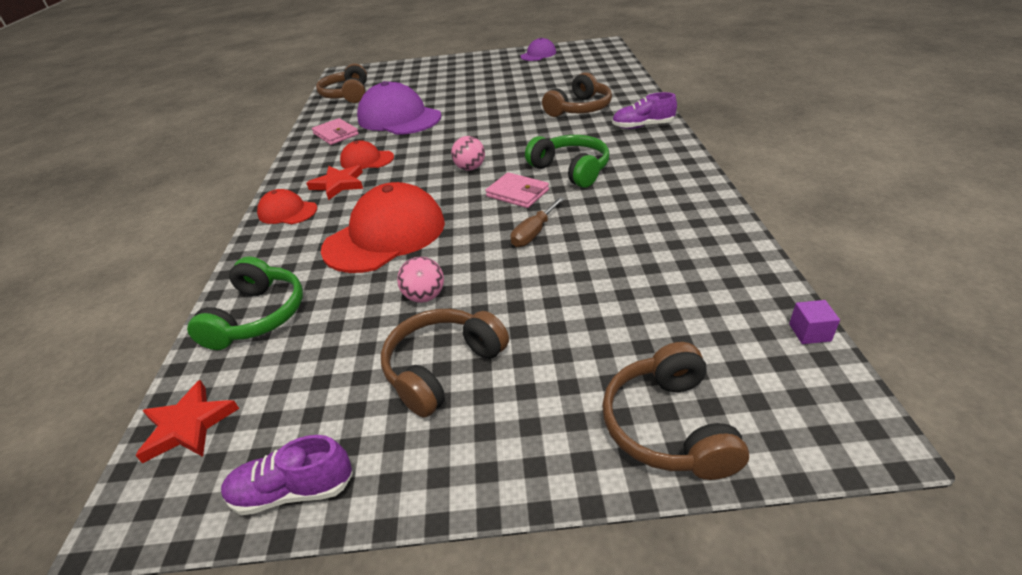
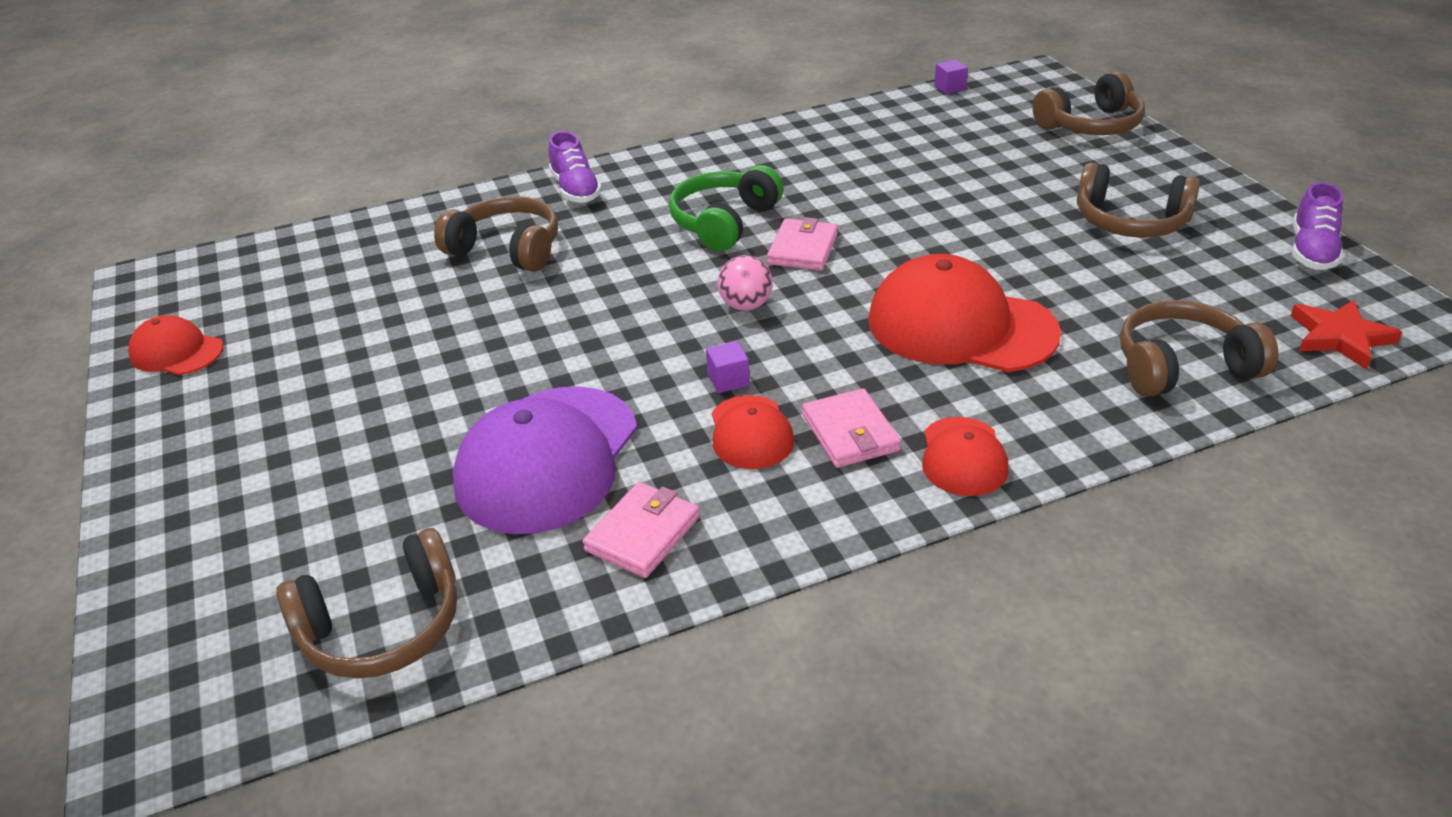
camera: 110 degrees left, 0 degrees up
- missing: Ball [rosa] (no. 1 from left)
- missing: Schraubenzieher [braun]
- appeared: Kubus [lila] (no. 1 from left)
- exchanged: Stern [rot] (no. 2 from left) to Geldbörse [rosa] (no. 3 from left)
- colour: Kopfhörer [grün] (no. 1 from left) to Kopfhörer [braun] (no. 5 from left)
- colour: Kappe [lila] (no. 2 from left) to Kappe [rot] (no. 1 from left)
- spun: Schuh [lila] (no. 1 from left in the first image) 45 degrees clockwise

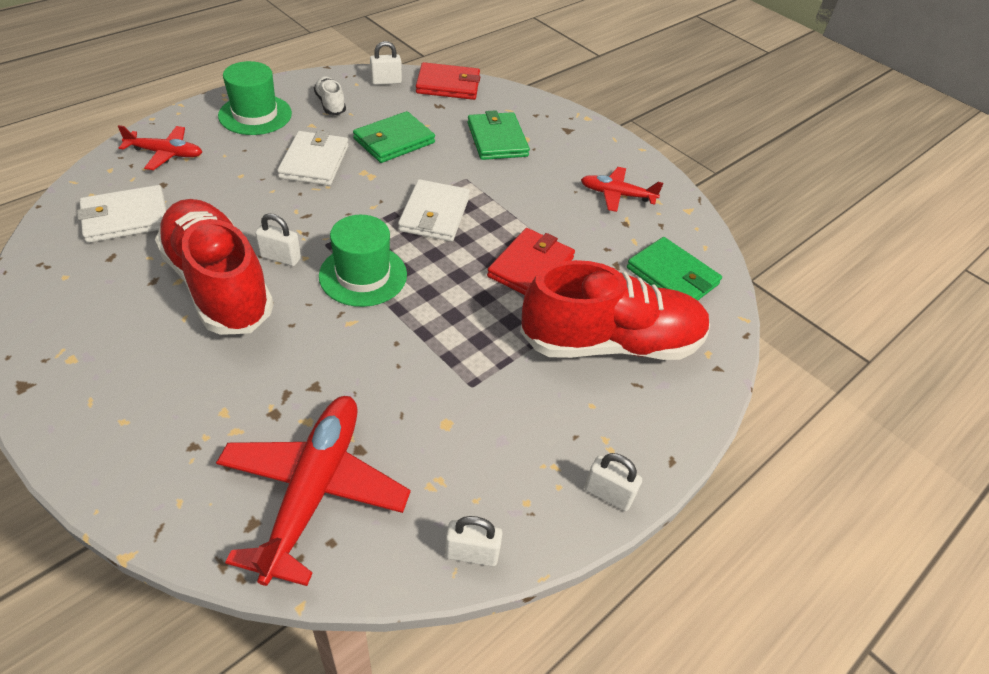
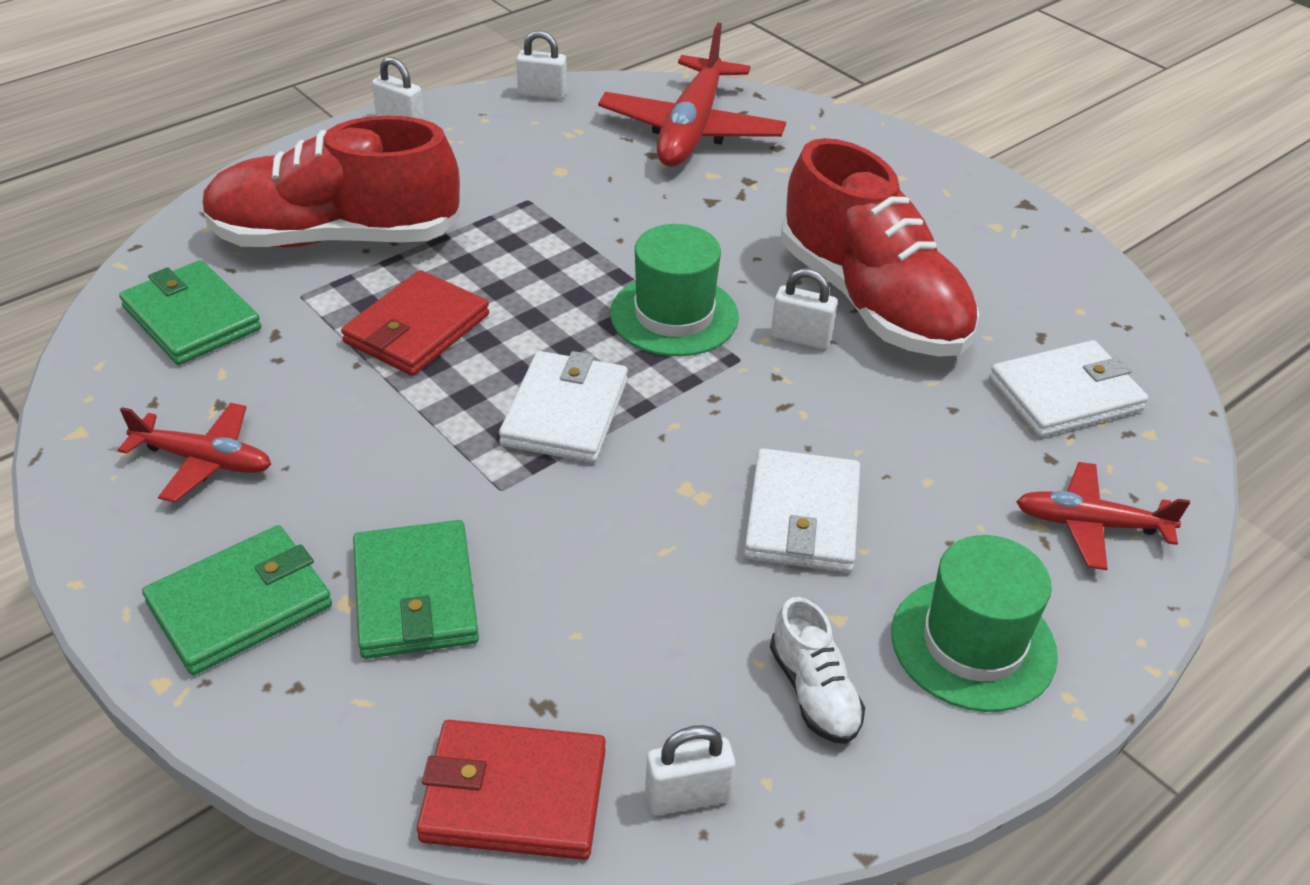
camera: 175 degrees left, 5 degrees down
- relocated: Geldbörse [grün] (no. 1 from left in the first image) to Geldbörse [grün] (no. 2 from left)

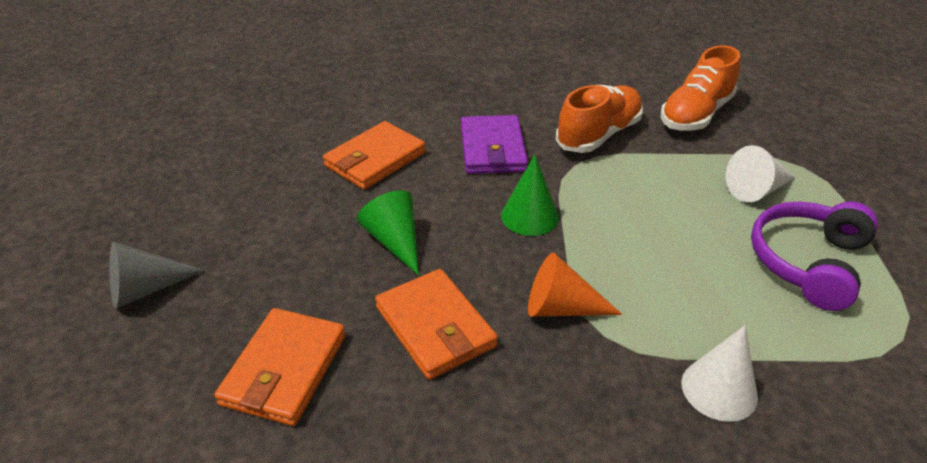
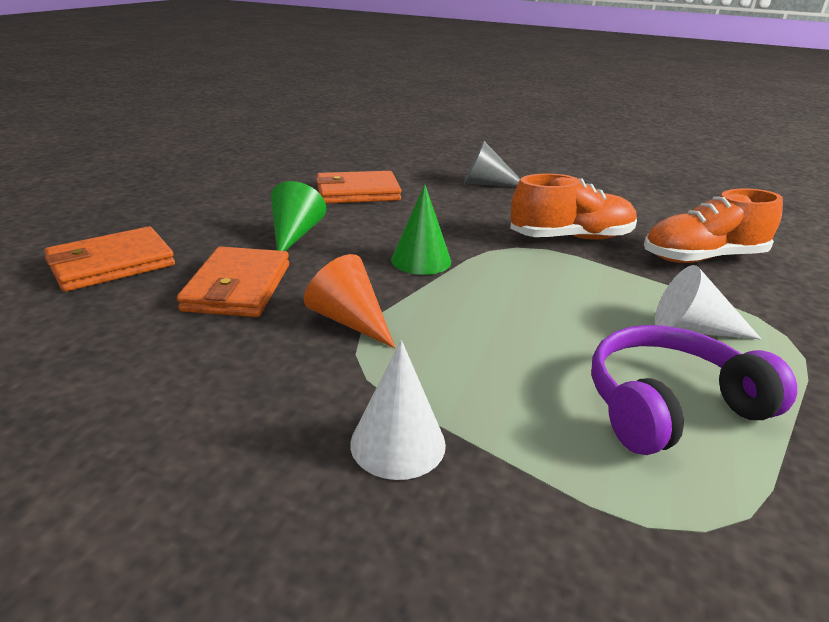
camera: 35 degrees right, 10 degrees down
- missing: Geldbörse [lila]
- relocated: Kegel [grau]

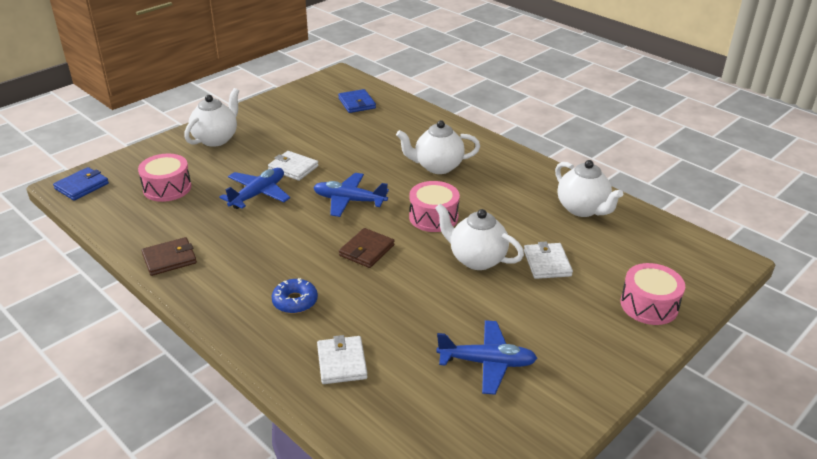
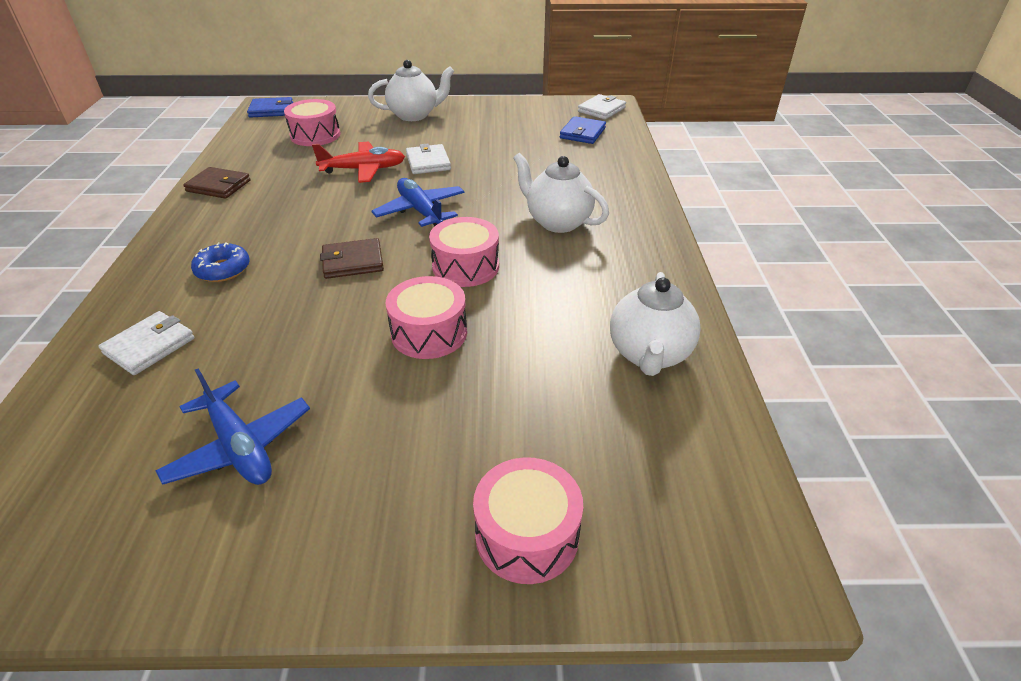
camera: 45 degrees right, 5 degrees up
- relocated: Geldbörse [weiß] (no. 3 from left)
- exchanged: Teekanne [weiß] (no. 3 from left) to Trommel [rosa] (no. 2 from left)
- colour: Flugzeug [blau] (no. 1 from left) to Flugzeug [rot]

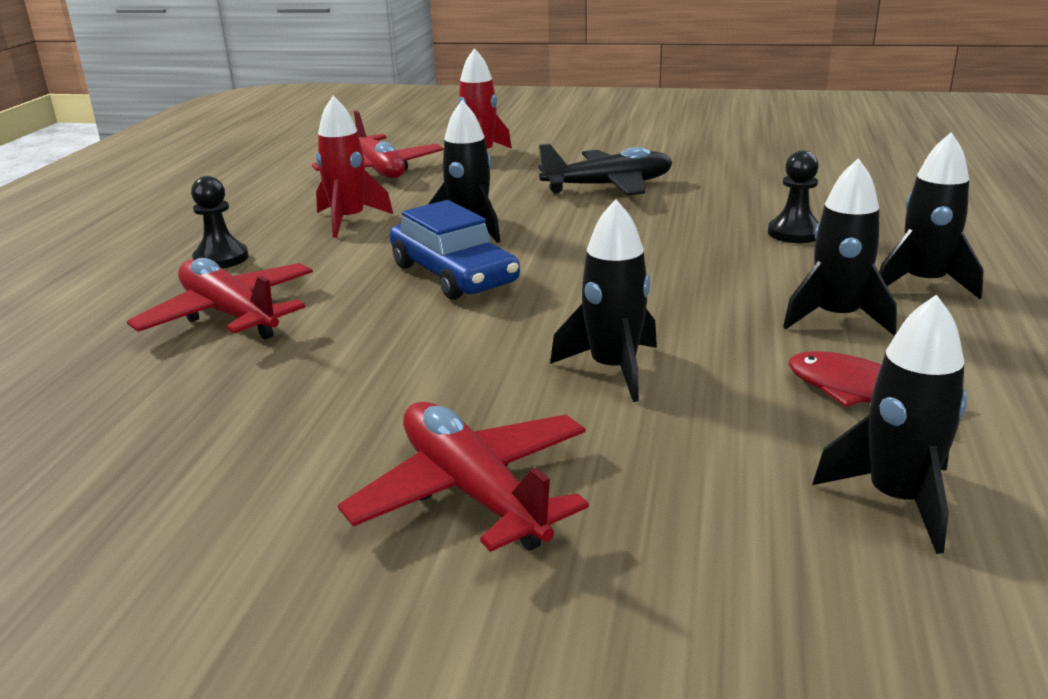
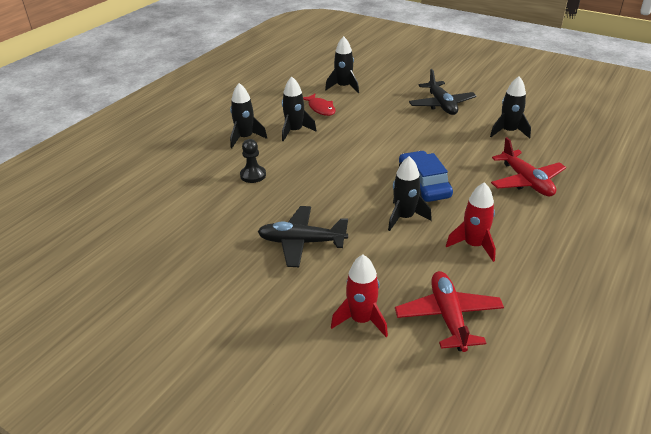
camera: 160 degrees left, 10 degrees up
- missing: Bauer [schwarz] (no. 1 from left)
- relocated: Rakete [schwarz] (no. 2 from left in the first image) to Rakete [schwarz] (no. 5 from left)
- colour: Flugzeug [rot] (no. 3 from left) to Flugzeug [schwarz] (no. 2 from left)

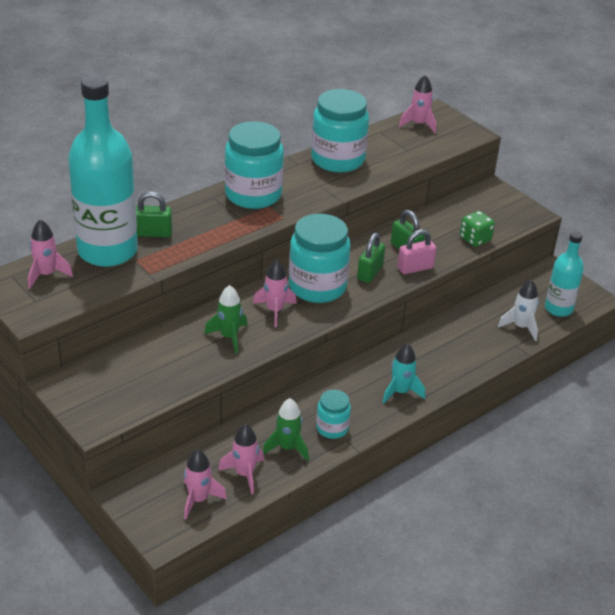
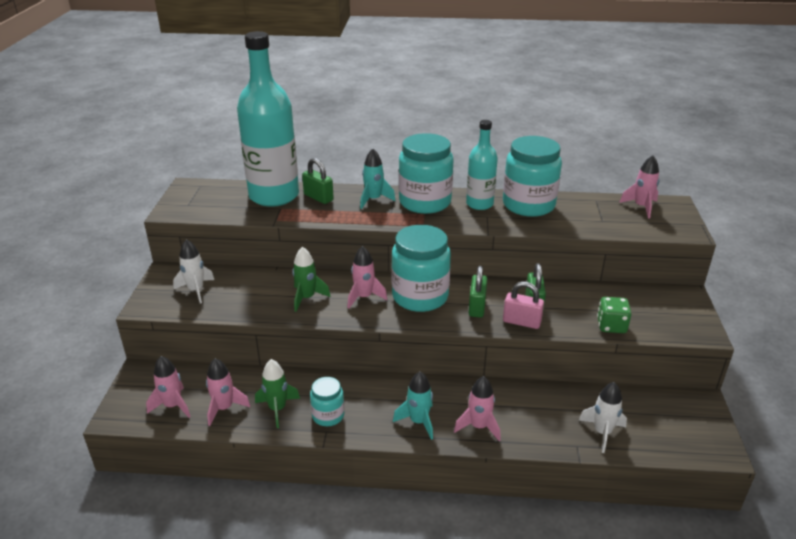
camera: 45 degrees right, 5 degrees down
- appeared: Rakete [weiß] (no. 1 from left)
- appeared: Rakete [türkis] (no. 1 from left)
- relocated: Rakete [rosa] (no. 1 from left in the first image) to Rakete [rosa] (no. 4 from left)
- relocated: Flasche [türkis] (no. 2 from left)
- spun: Vorhängeschloss [grün] (no. 2 from left) 60 degrees counterclockwise

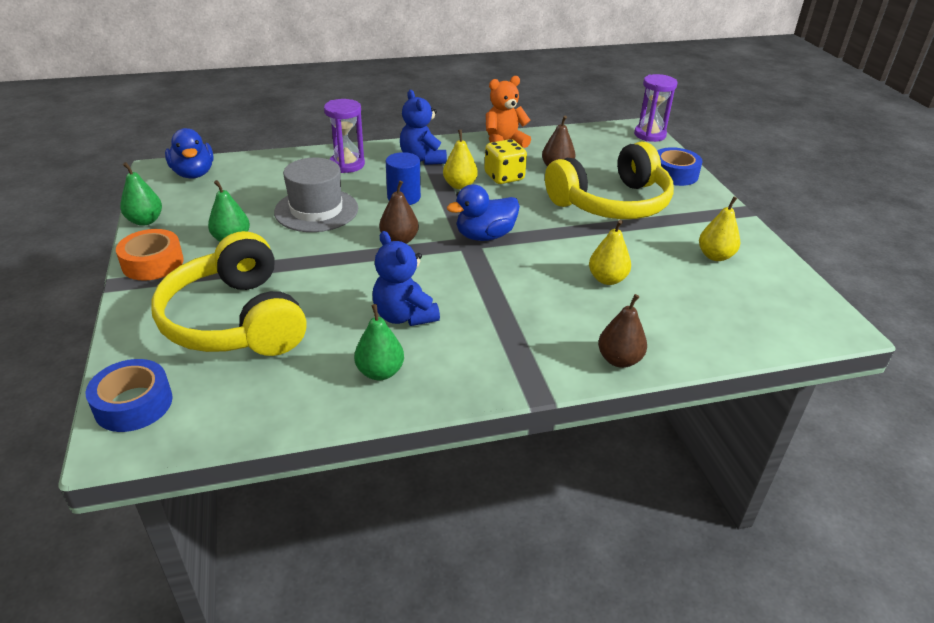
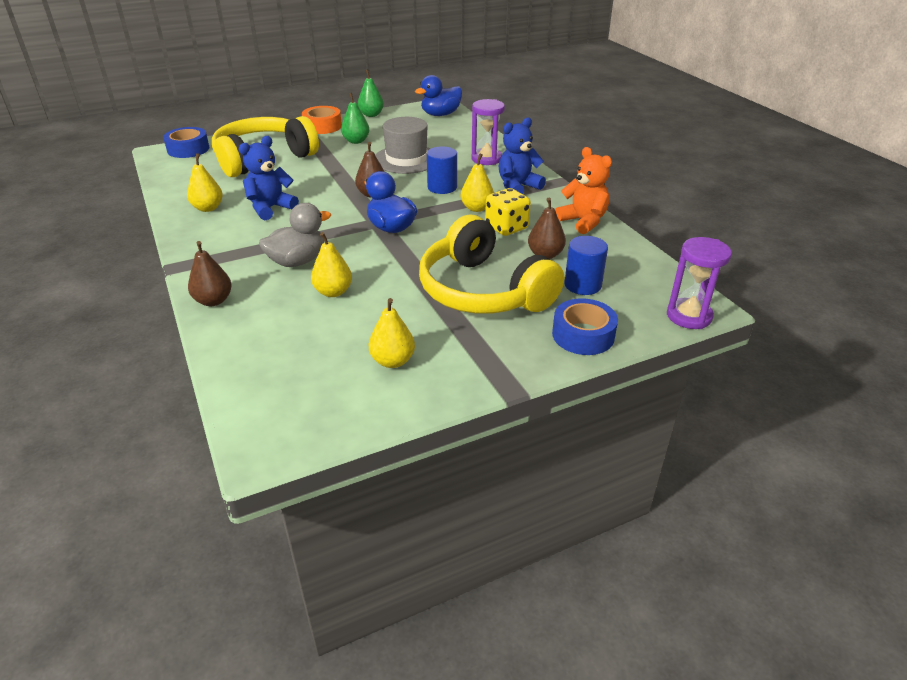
camera: 80 degrees right, 0 degrees up
- appeared: Ente [grau]
- appeared: Vollzylinder [blau] (no. 2 from left)
- colour: Birne [grün] (no. 3 from left) to Birne [gelb] (no. 1 from left)

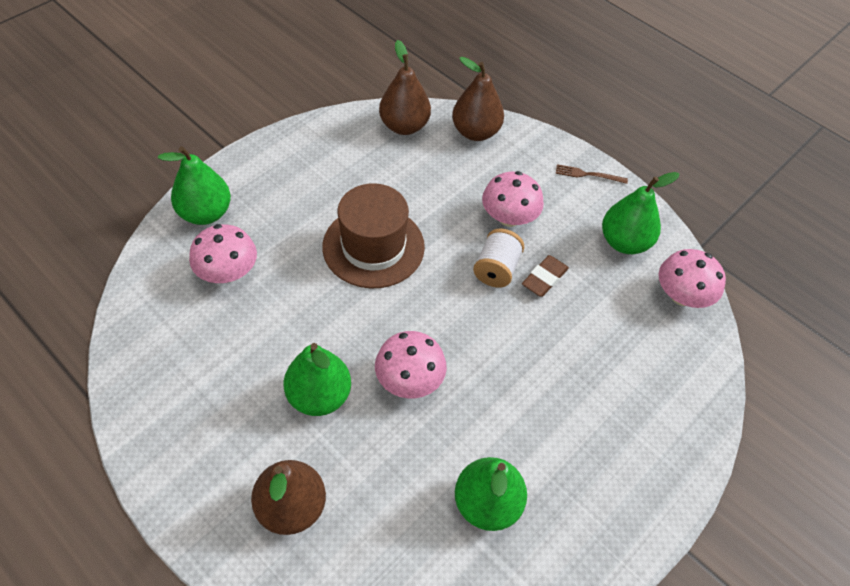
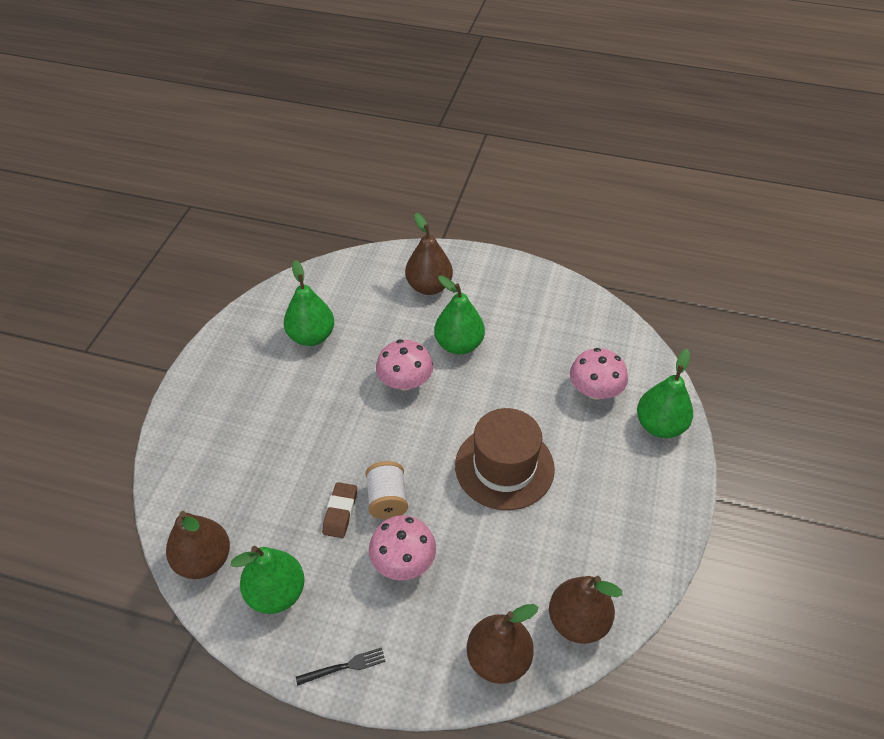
camera: 155 degrees right, 5 degrees down
- exchanged: Pilz [rosa] (no. 4 from left) to Birne [braun] (no. 1 from left)
- colour: Gabel [braun] to Gabel [schwarz]

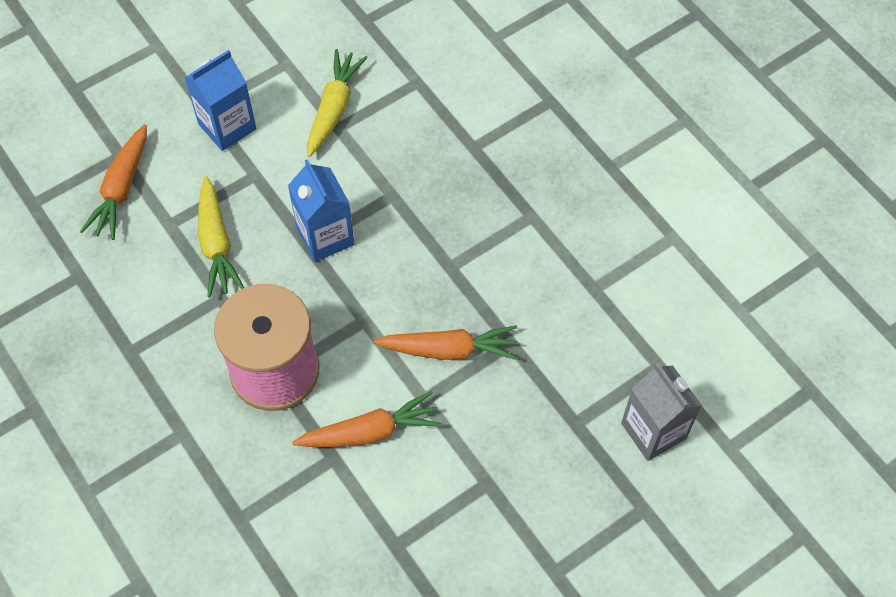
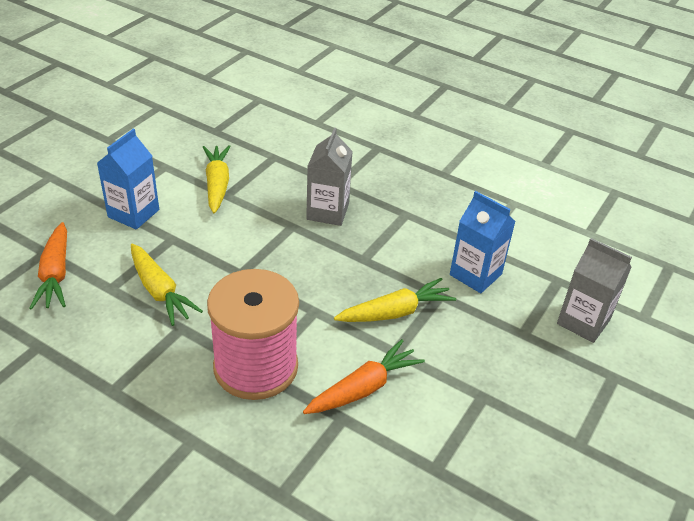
camera: 25 degrees left, 20 degrees down
- appeared: Getränkekarton [grau] (no. 1 from left)
- relocated: Getränkekarton [blau] (no. 2 from left)
- colour: Karotte [orange] (no. 3 from left) to Karotte [gelb] (no. 3 from left)

